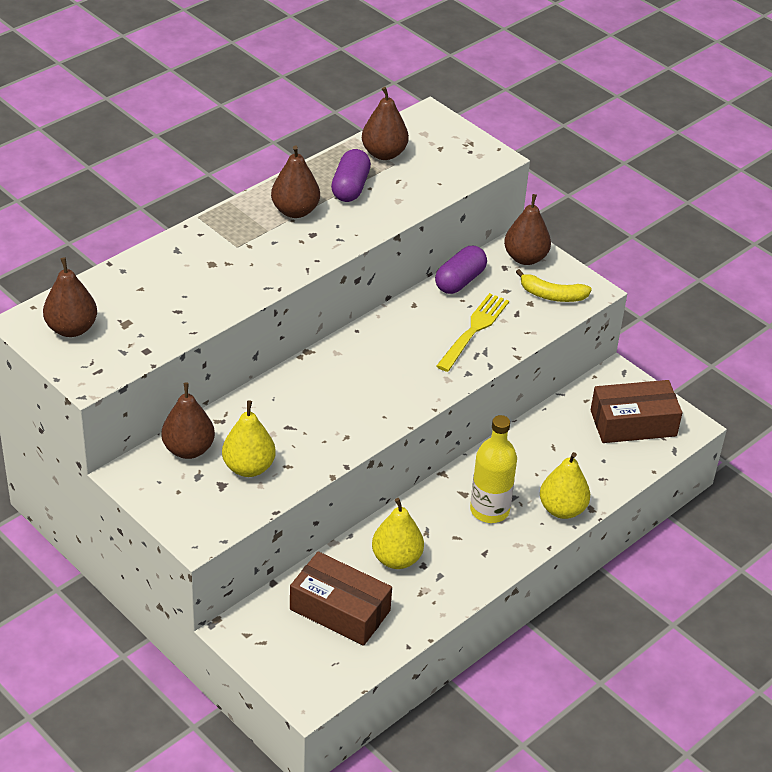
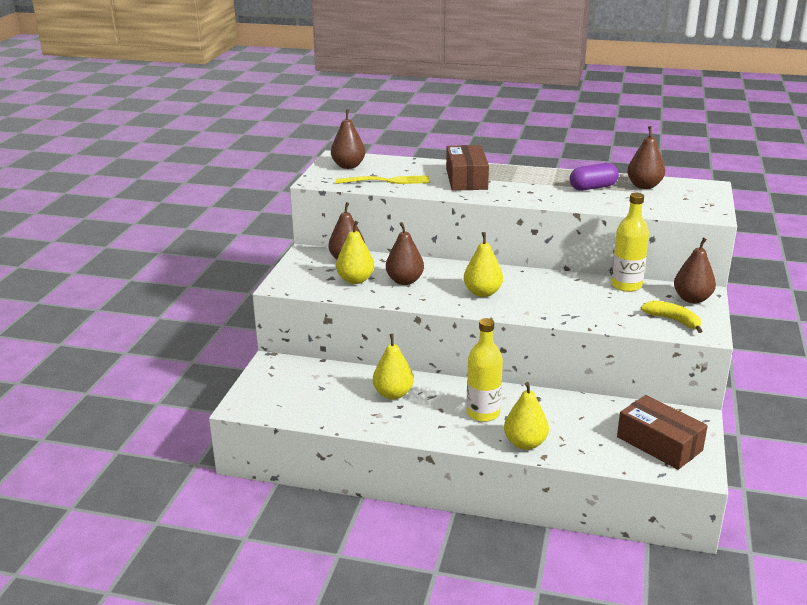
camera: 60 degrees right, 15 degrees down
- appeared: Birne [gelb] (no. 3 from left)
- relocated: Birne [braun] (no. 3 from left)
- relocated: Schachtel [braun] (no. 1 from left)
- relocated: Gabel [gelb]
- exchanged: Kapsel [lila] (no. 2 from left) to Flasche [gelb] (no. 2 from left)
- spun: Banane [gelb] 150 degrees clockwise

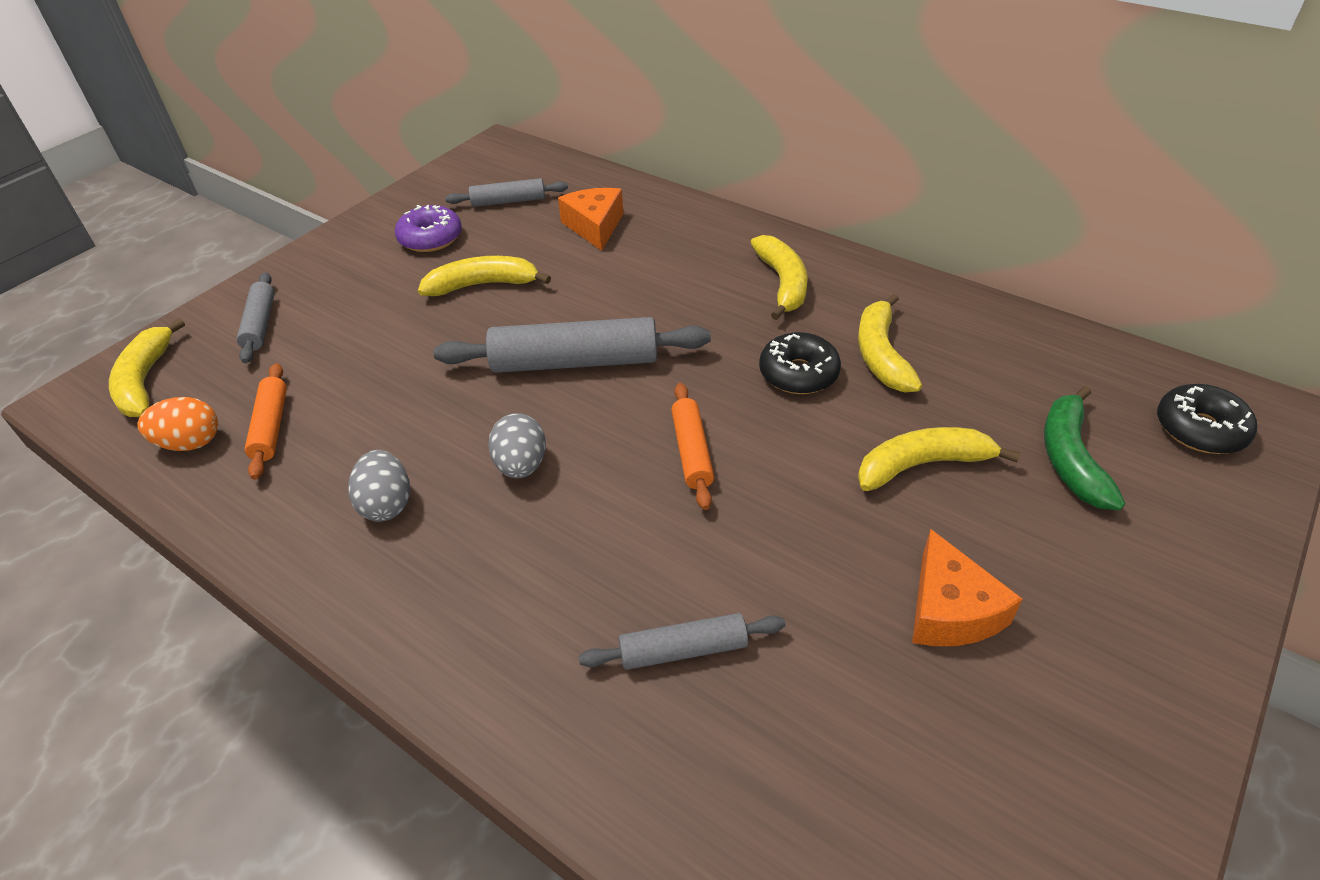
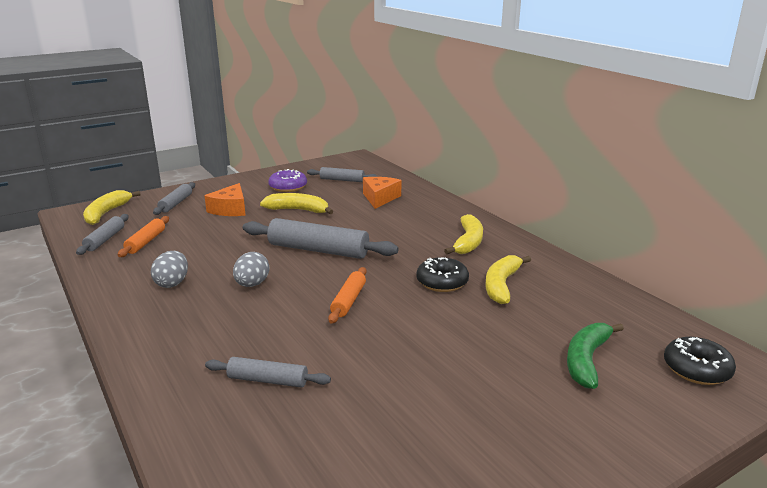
camera: 20 degrees right, 20 degrees down
- missing: Banane [gelb] (no. 5 from left)
- relocated: Käse [orange] (no. 2 from left in the first image) to Käse [orange] (no. 1 from left)
- exchanged: Ei [orange] to Nudelholz [grau] (no. 1 from left)

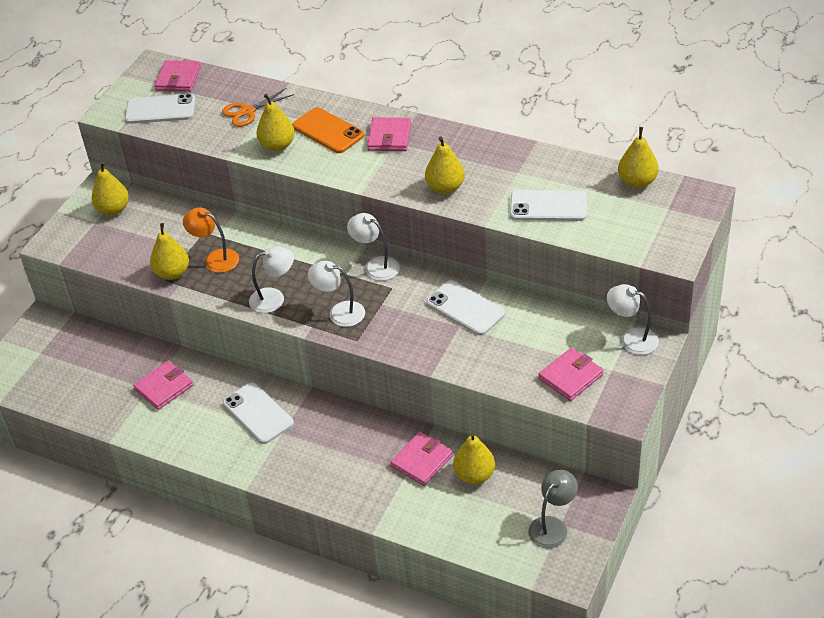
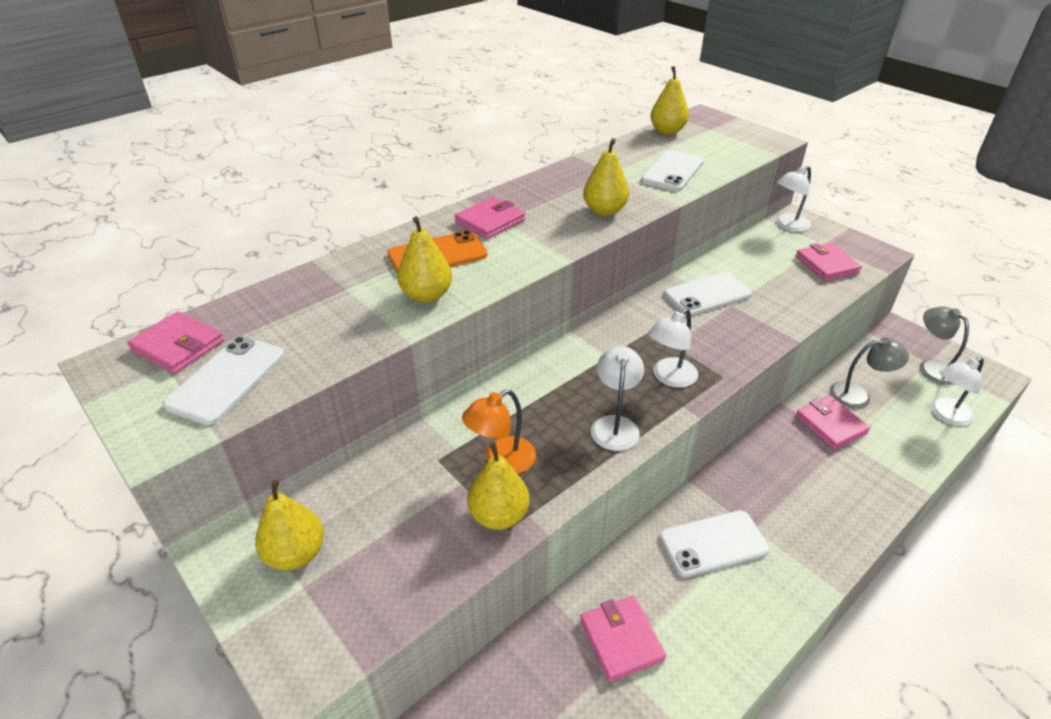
camera: 70 degrees left, 5 degrees down
- missing: Schere [orange]
- relocated: Lampe [weiß] (no. 3 from left in the first image) to Lampe [weiß] (no. 4 from left)
- exchanged: Birne [gelb] (no. 5 from left) to Lampe [grau] (no. 1 from left)
- spun: Geldbörse [rosa] (no. 3 from left in the first image) 75 degrees counterclockwise

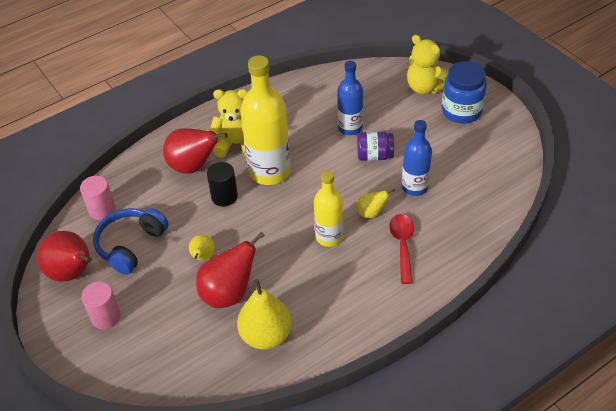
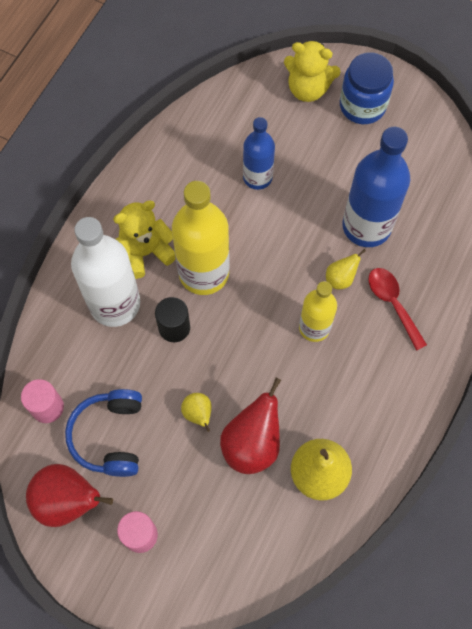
camera: 30 degrees left, 20 degrees up
- missing: Einmachglas [lila]
- exchanged: Birne [rot] (no. 2 from left) to Flasche [weiß]
- size: Flasche [blau] (no. 2 from left) x1.64

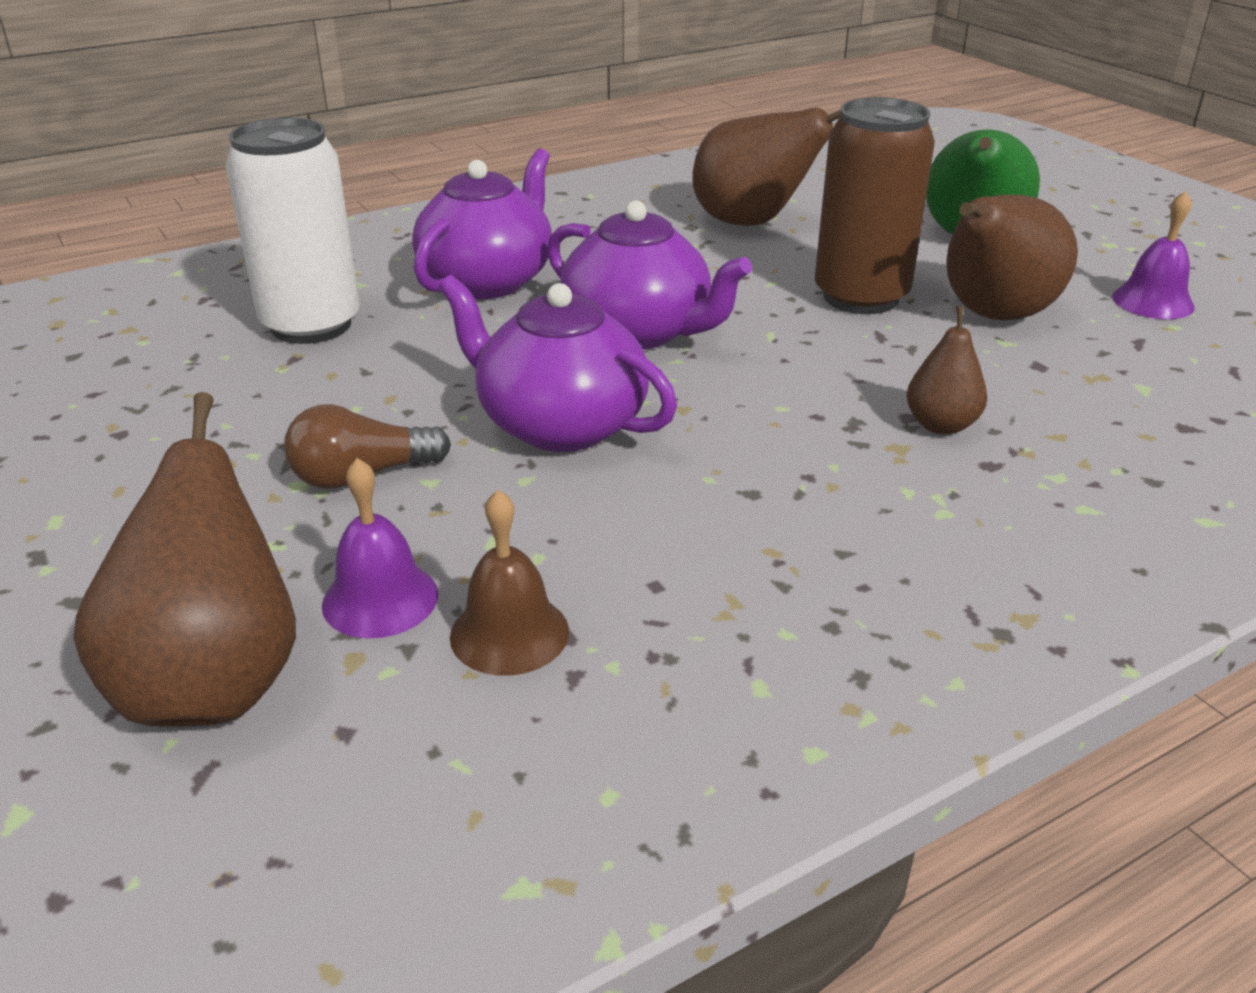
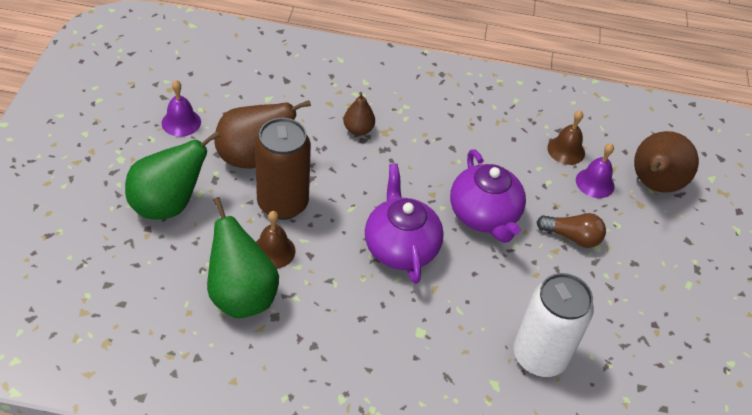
camera: 145 degrees left, 15 degrees up
- missing: Teekanne [lila] (no. 1 from left)
- appeared: Glocke [braun] (no. 1 from left)
- colour: Birne [braun] (no. 2 from left) to Birne [grün] (no. 2 from left)

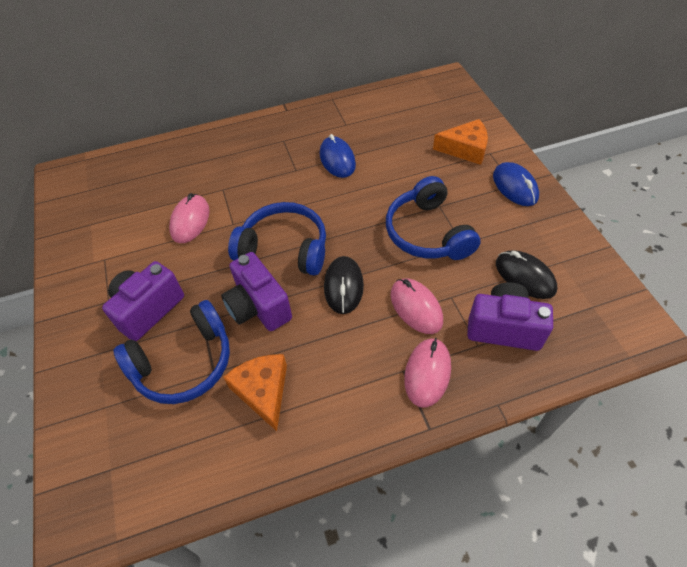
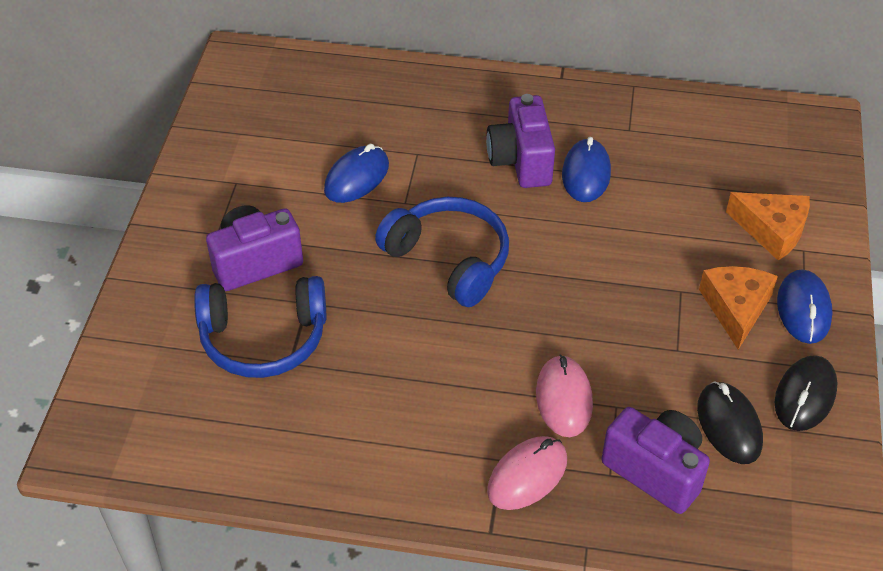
camera: 25 degrees right, 5 degrees down
- missing: Kopfhörer [blau] (no. 3 from left)
- relocated: Kamera [lila] (no. 2 from left)
- relocated: Käse [orange] (no. 1 from left)
- relocated: Computermaus [schwarz] (no. 1 from left in the first image) to Computermaus [schwarz] (no. 2 from left)
- colour: Computermaus [rosa] (no. 1 from left) to Computermaus [blau] (no. 1 from left)

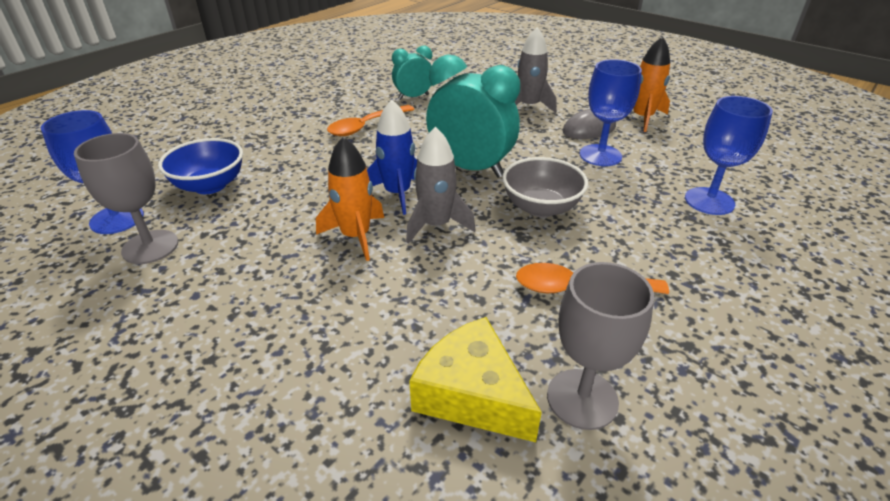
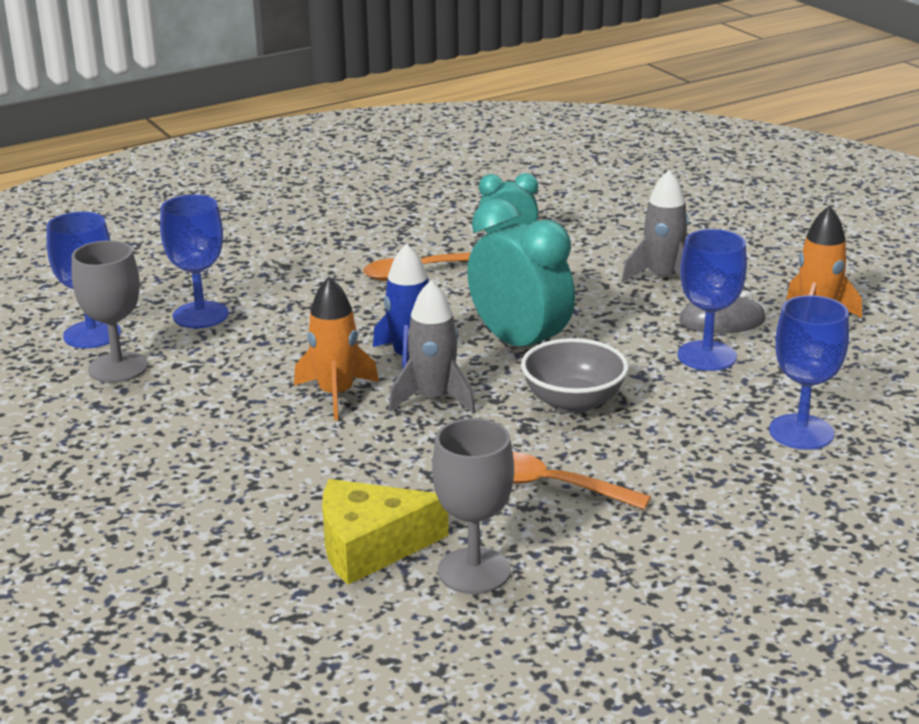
camera: 20 degrees right, 10 degrees down
- exchanged: Schüssel [blau] to Kelch [blau] (no. 2 from left)
- spun: Käse [gelb] 75 degrees counterclockwise

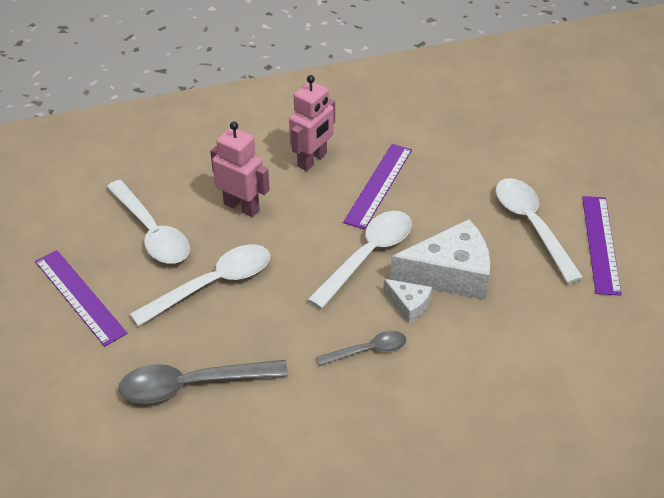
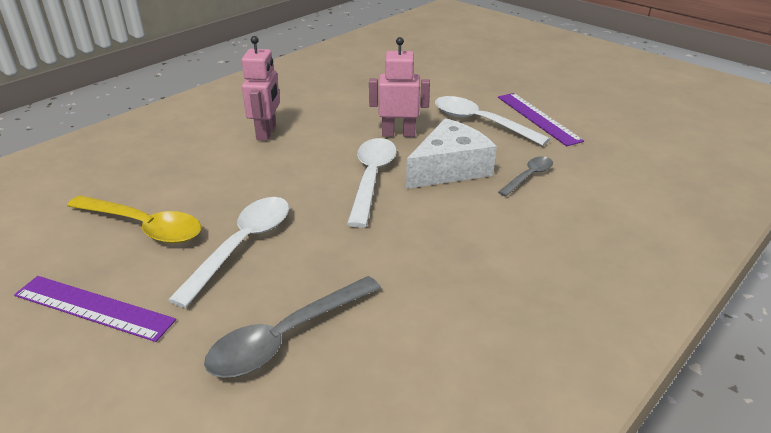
camera: 30 degrees left, 10 degrees down
- missing: Lineal [lila] (no. 2 from left)
- missing: Käse [weiß] (no. 1 from left)
- relocated: Roboter [rosa] (no. 1 from left in the first image) to Roboter [rosa] (no. 2 from left)
- relocated: Löffel [grau] (no. 2 from left)
- colour: Löffel [weiß] (no. 1 from left) to Löffel [gelb]

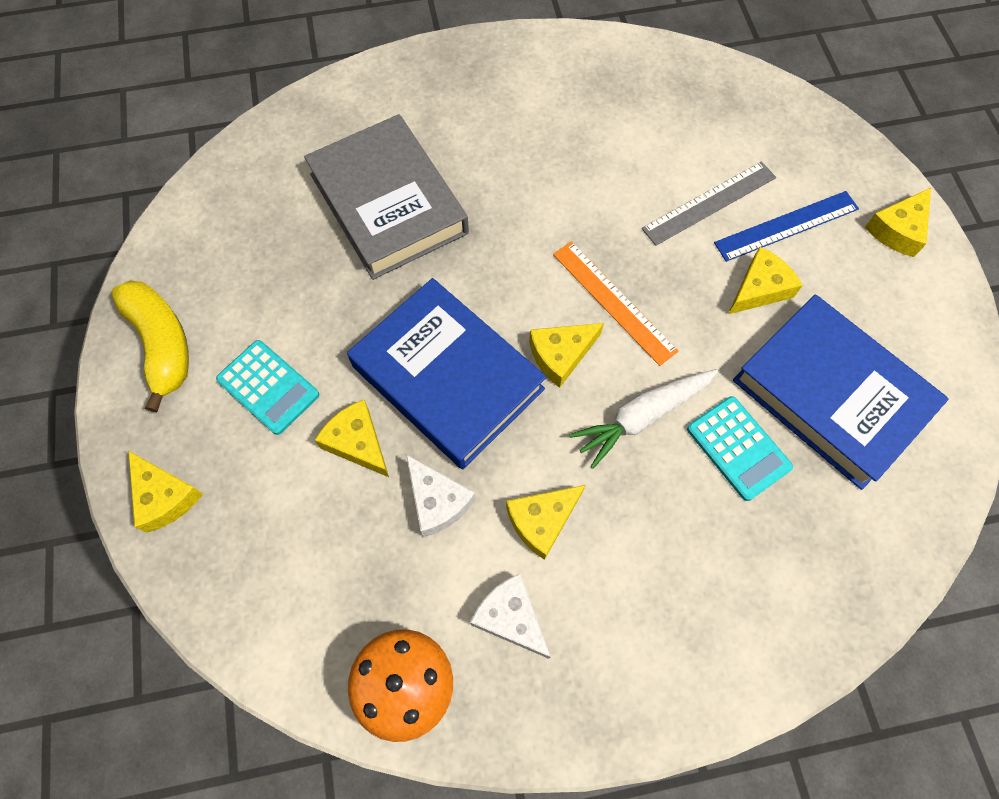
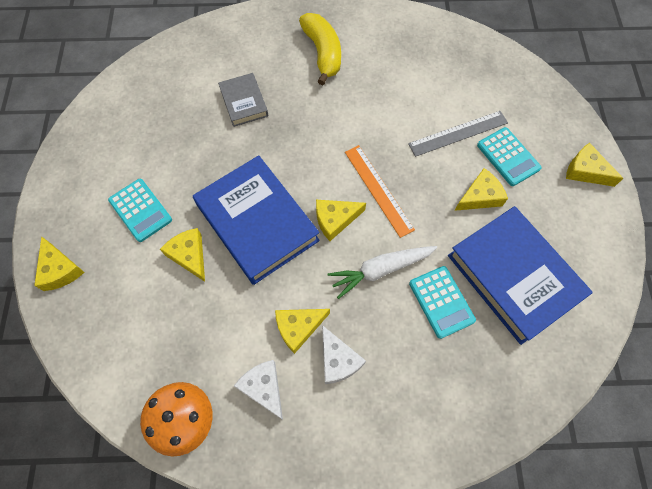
camera: 10 degrees right, 0 degrees up
- relocated: Banane [gelb]
- relocated: Käse [weiß] (no. 1 from left in the first image) to Käse [weiß] (no. 2 from left)
- exchanged: Lineal [blau] to Taschenrechner [türkis] (no. 3 from left)
- spun: Käse [gelb] (no. 6 from left) 75 degrees clockwise
- size: Buch [grau] x0.51

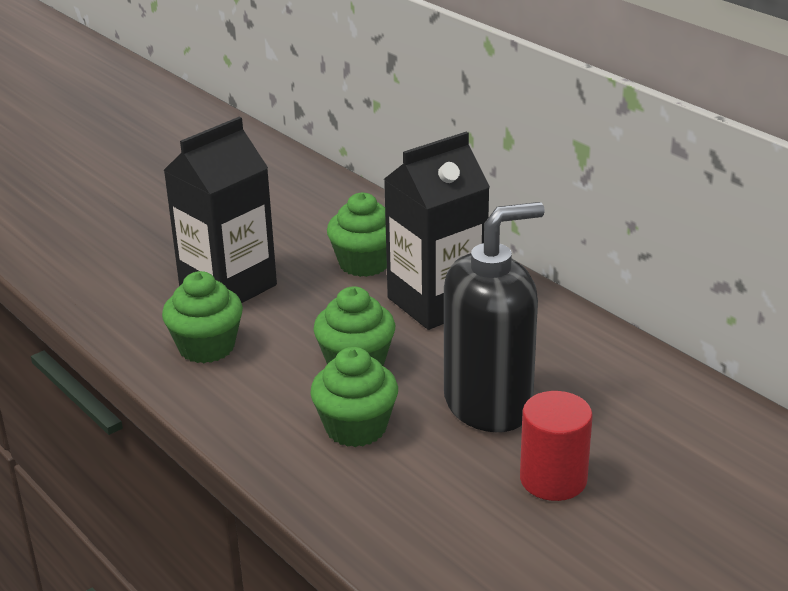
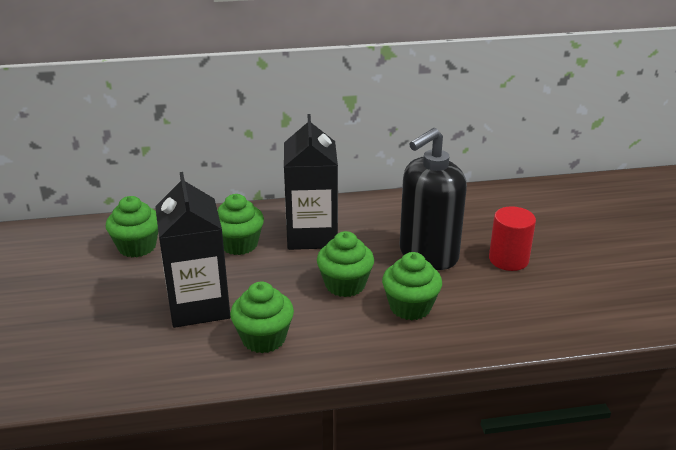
camera: 60 degrees left, 0 degrees up
- appeared: Muffin [grün] (no. 1 from left)
- spun: Seifenspender [schwarz] 135 degrees counterclockwise

